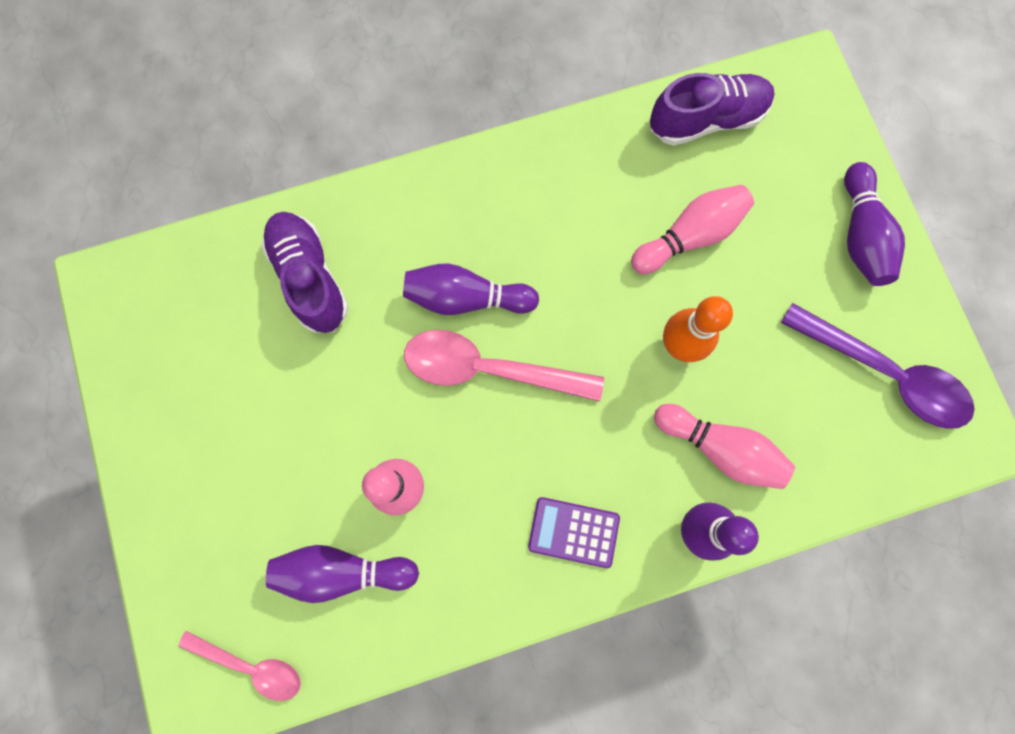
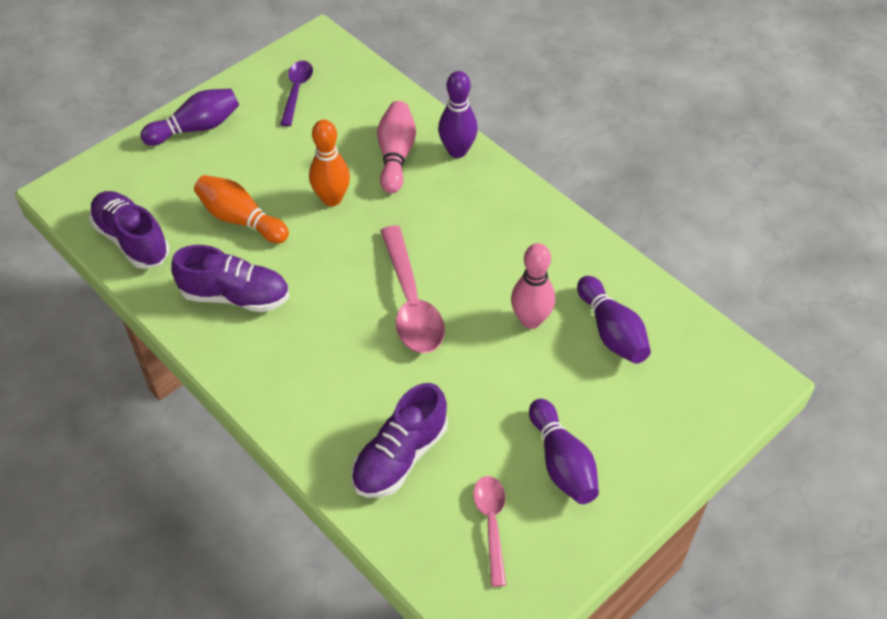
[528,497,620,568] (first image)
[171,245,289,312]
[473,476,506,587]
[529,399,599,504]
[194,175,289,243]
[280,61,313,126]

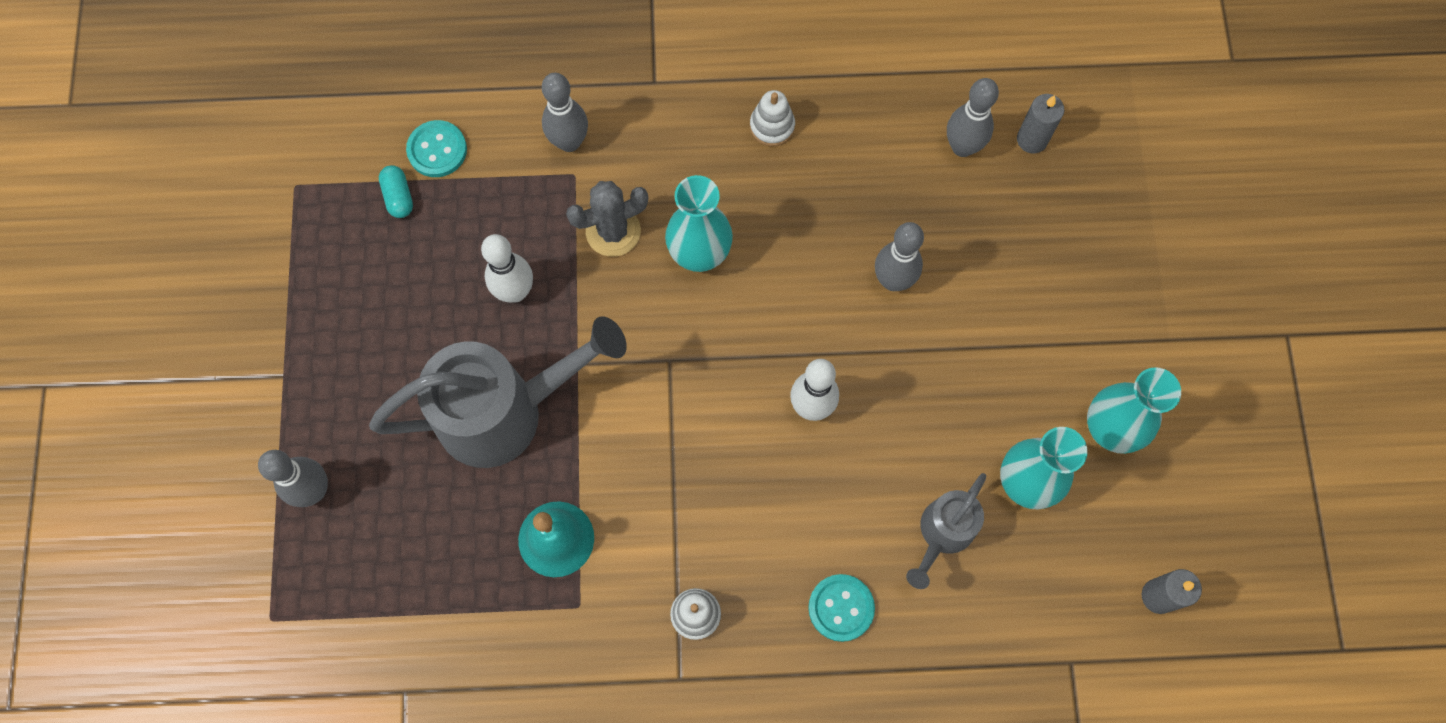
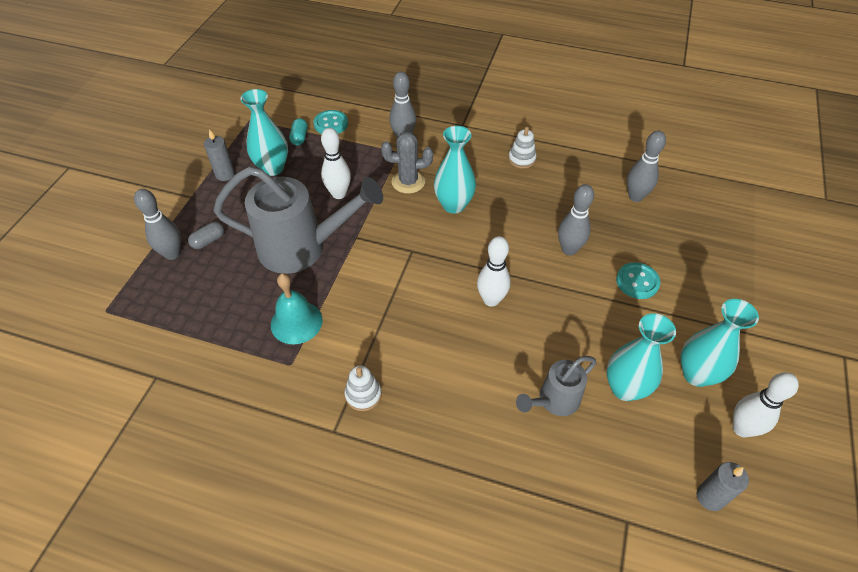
[188,222,224,249]
[240,89,288,176]
[733,372,799,437]
[616,263,660,299]
[204,129,235,181]

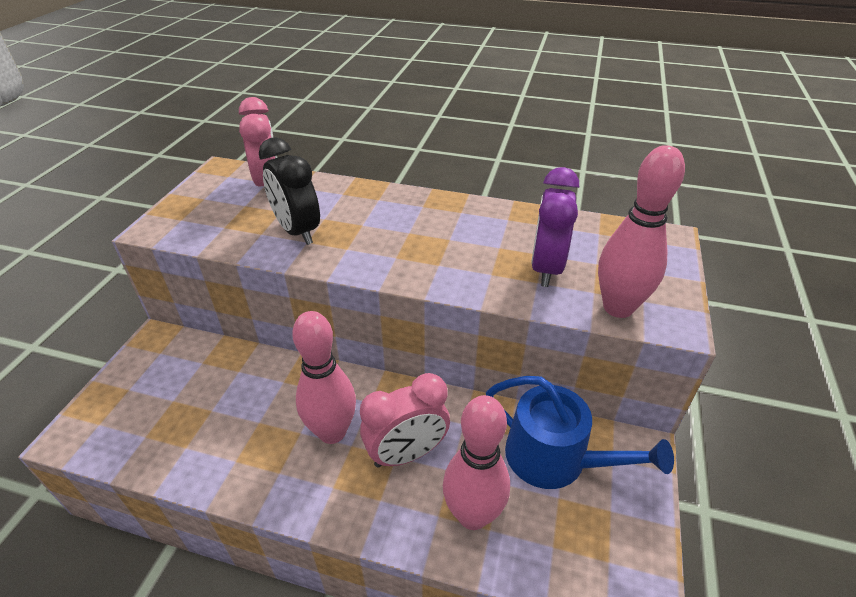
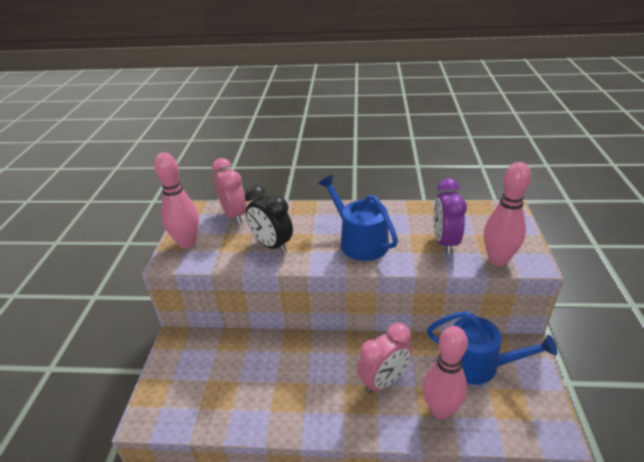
[318,175,398,261]
[154,152,199,249]

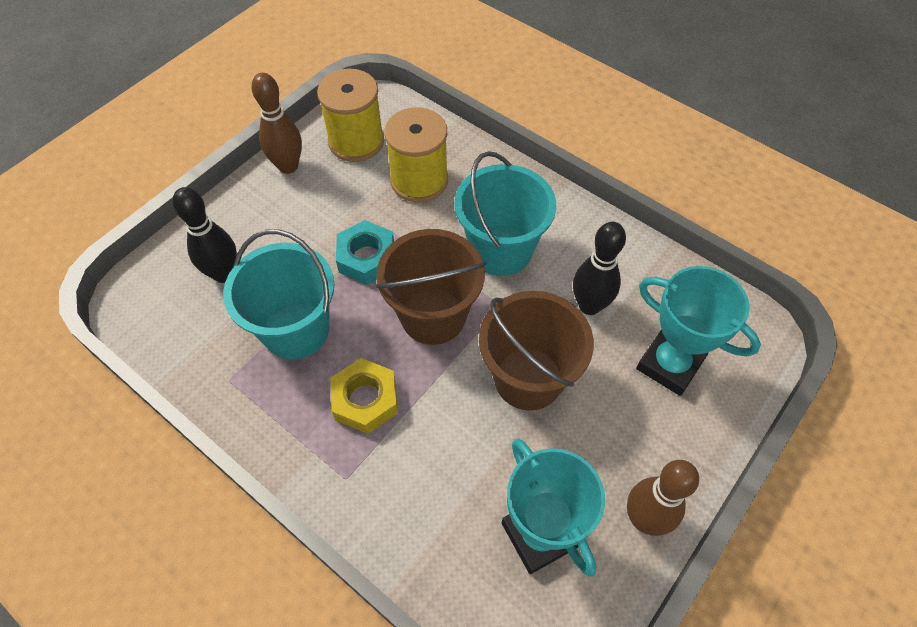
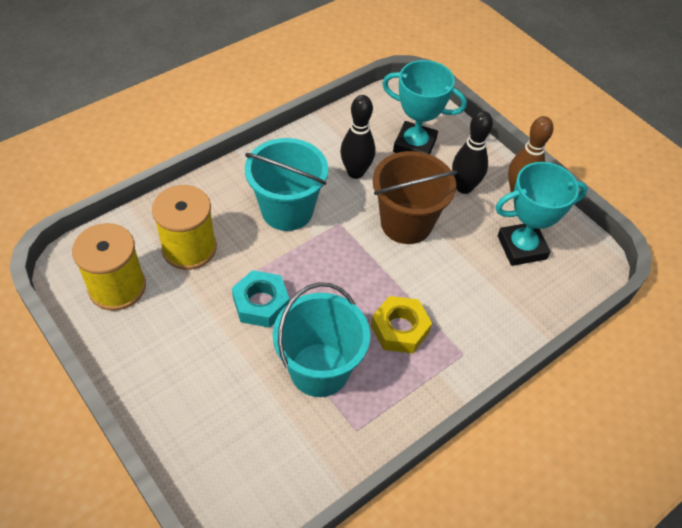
[251,73,302,174] (first image)
[376,229,486,345] (first image)
[452,111,493,194]
[382,60,467,154]

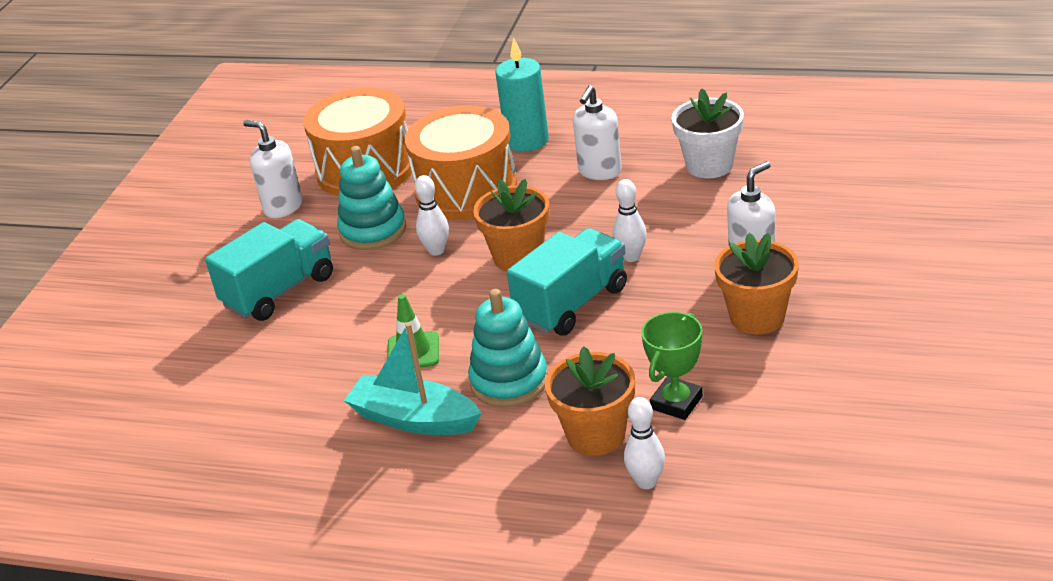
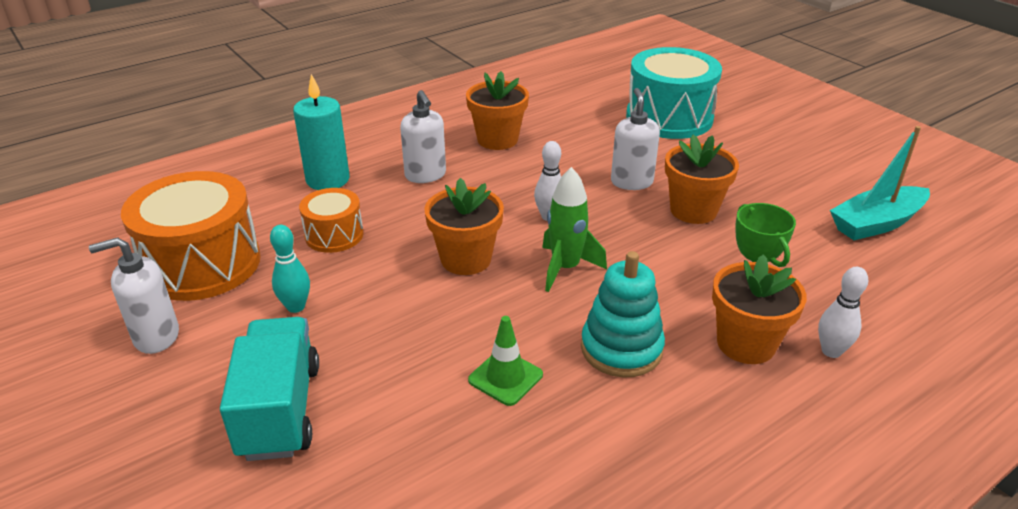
[415,175,449,256] (first image)
[626,47,722,139]
[830,126,930,240]
[270,225,310,313]
[542,167,607,292]
[466,71,529,150]
[299,188,363,253]

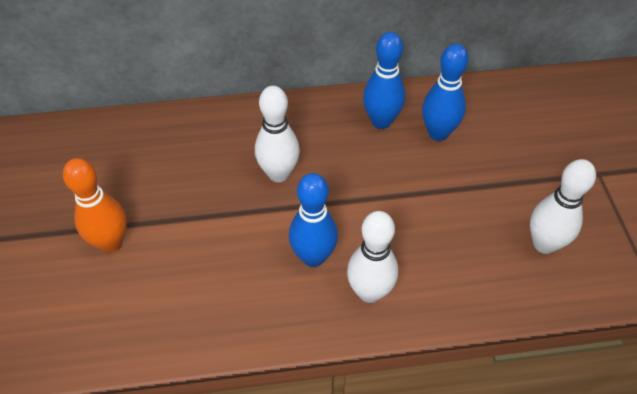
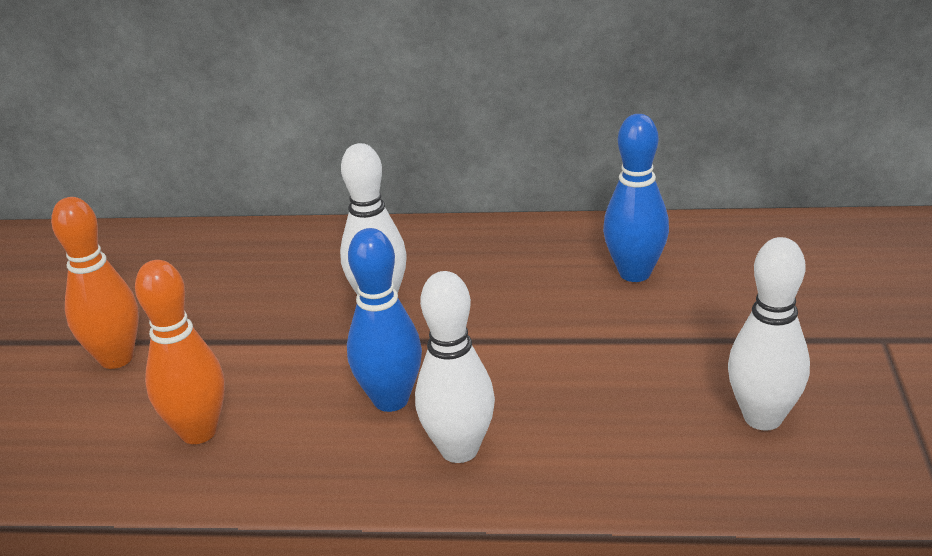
[363,32,405,129] (first image)
[135,260,225,444]

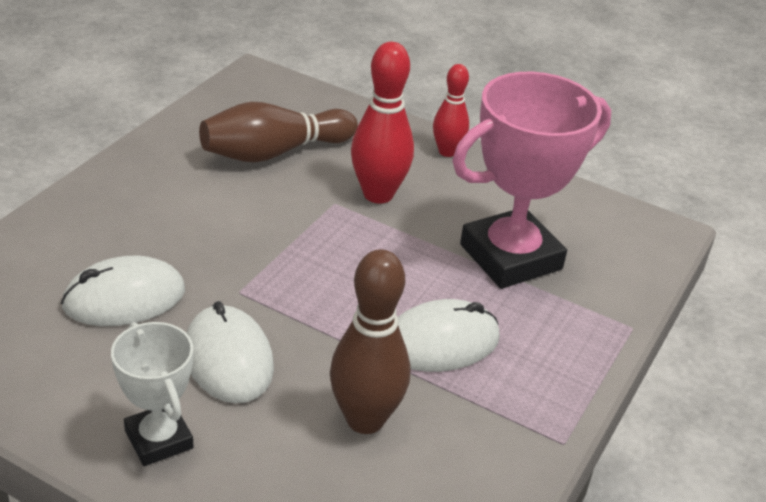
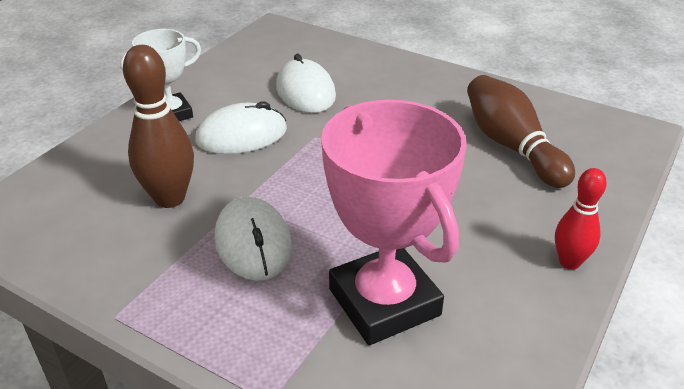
[351,42,414,204] (first image)

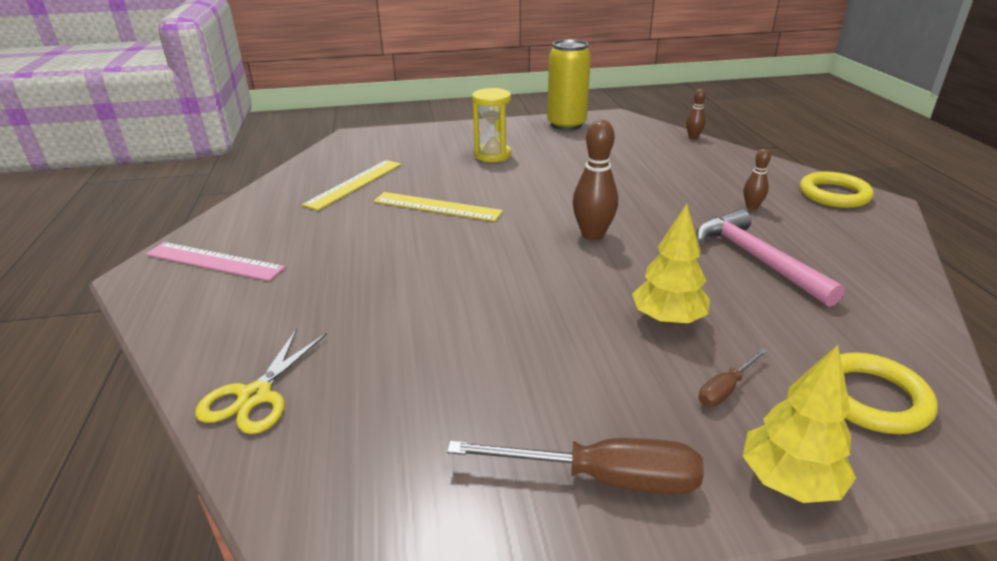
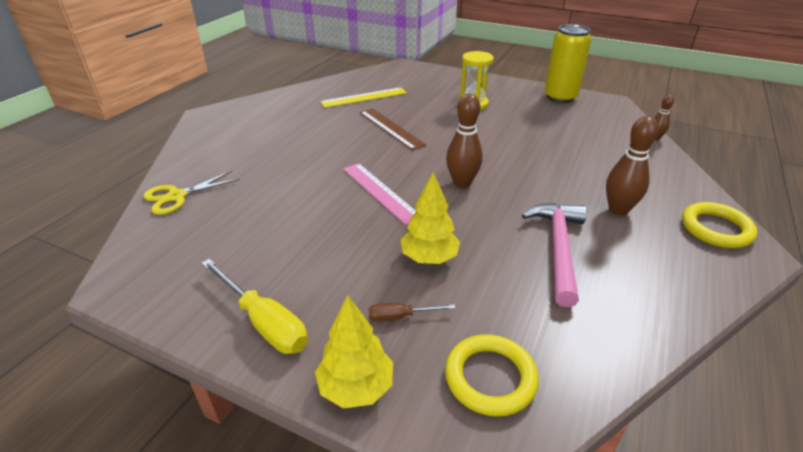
[343,163,416,225]
[360,108,426,150]
[201,259,308,354]
[606,116,659,216]

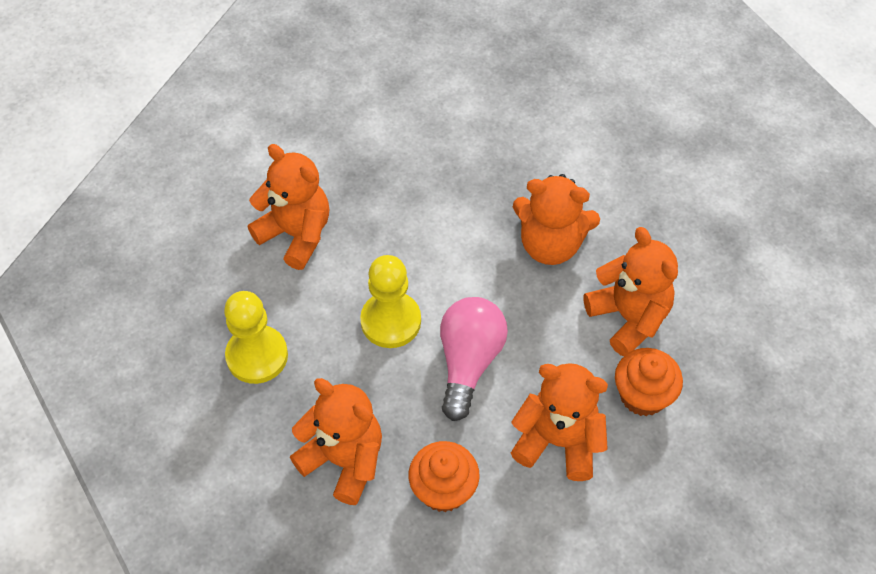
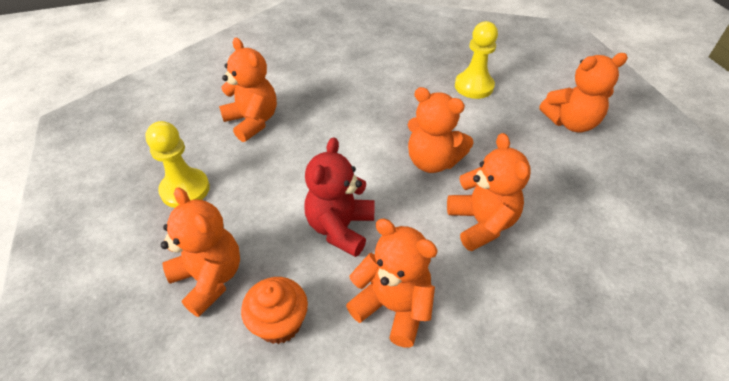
[615,348,683,416] (first image)
[539,53,628,132]
[455,21,498,99]
[304,137,375,257]

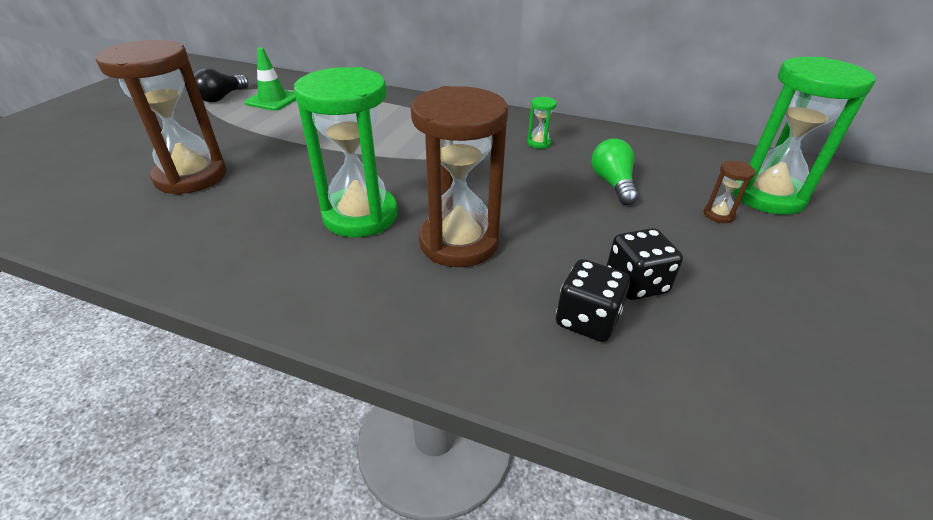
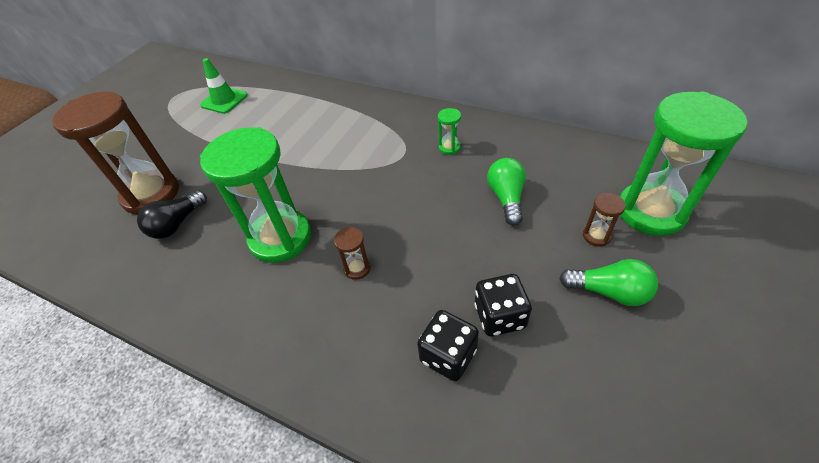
[559,259,658,306]
[137,190,207,239]
[334,227,371,280]

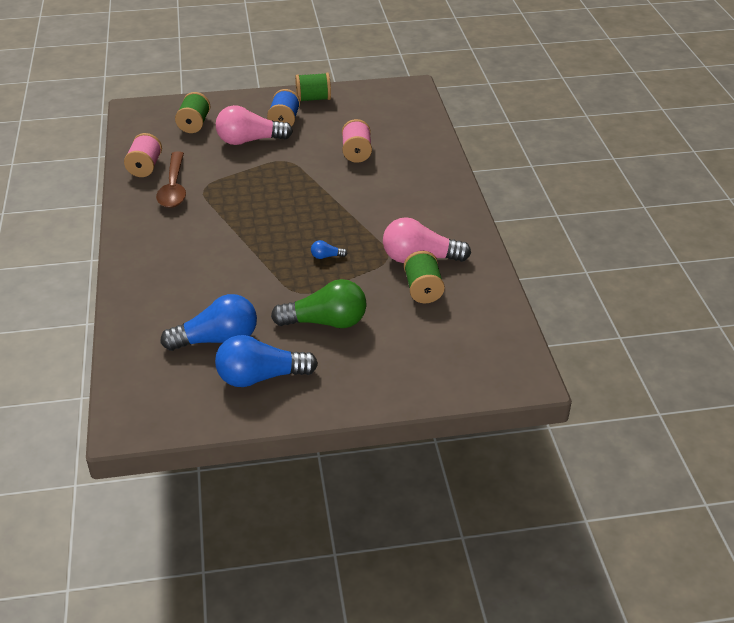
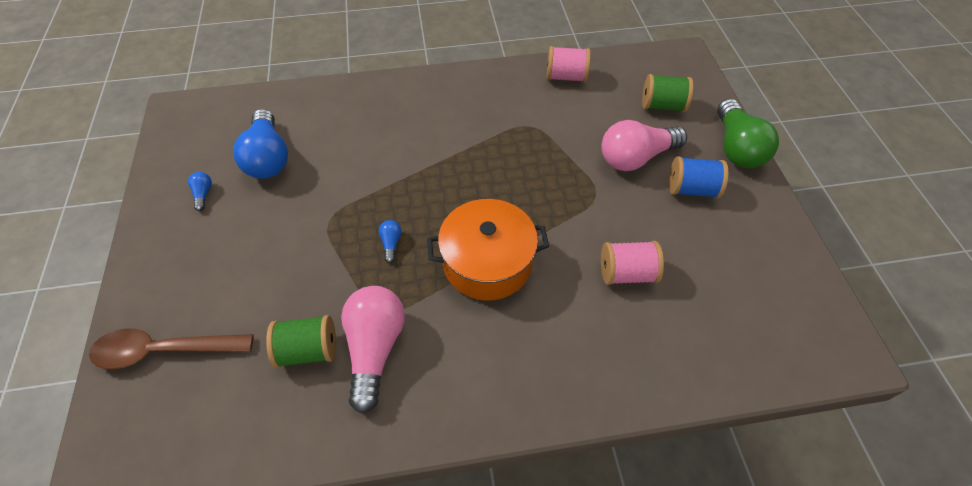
[295,72,331,102] (first image)
[427,199,549,301]
[89,328,254,369]
[717,99,779,168]
[601,120,687,171]
[188,172,212,211]

